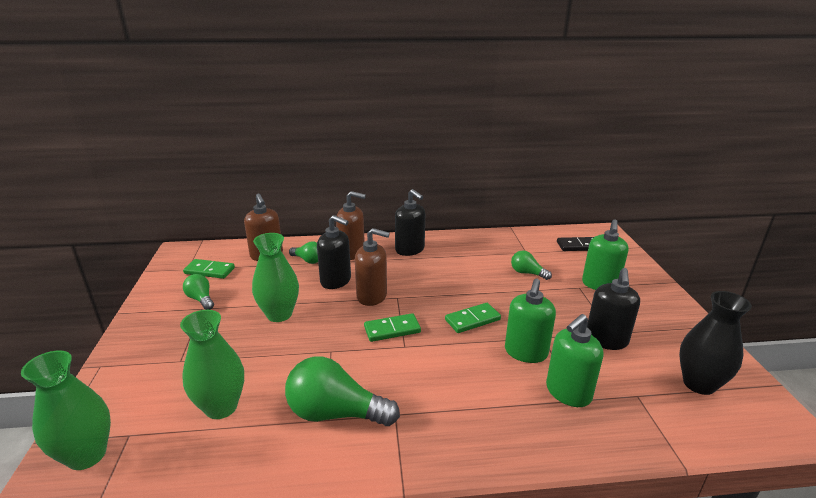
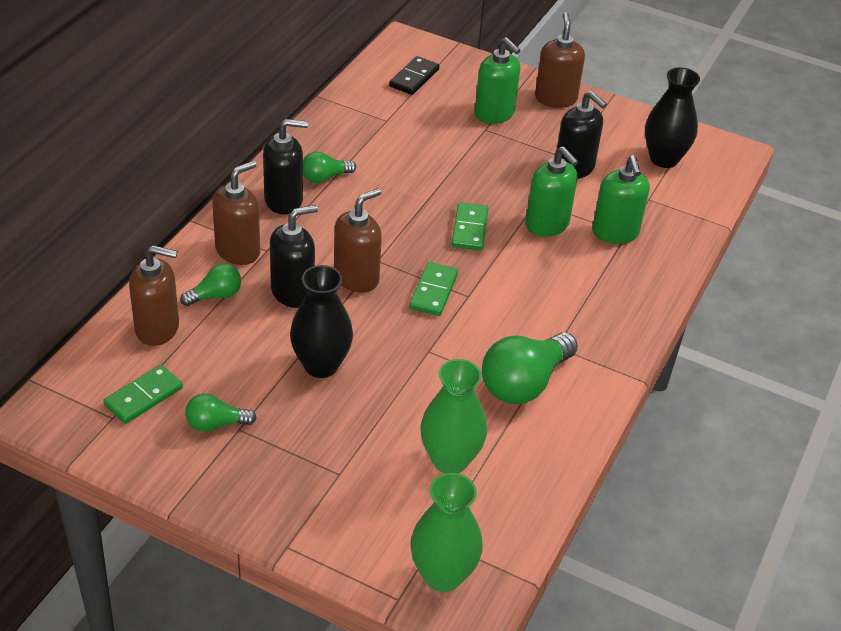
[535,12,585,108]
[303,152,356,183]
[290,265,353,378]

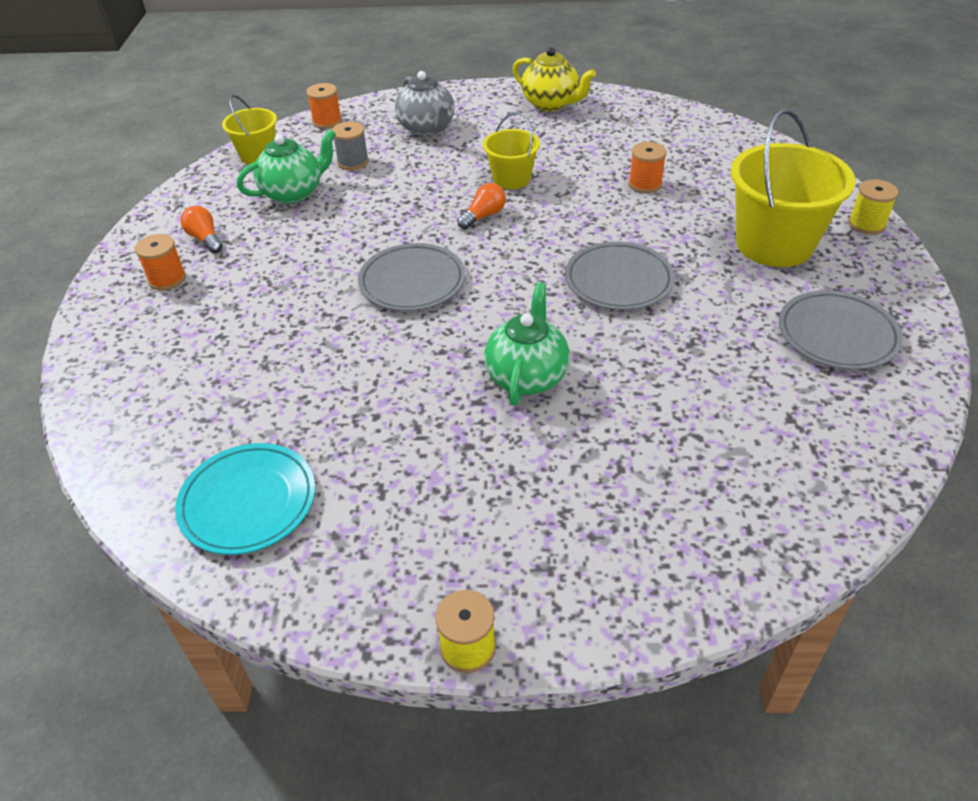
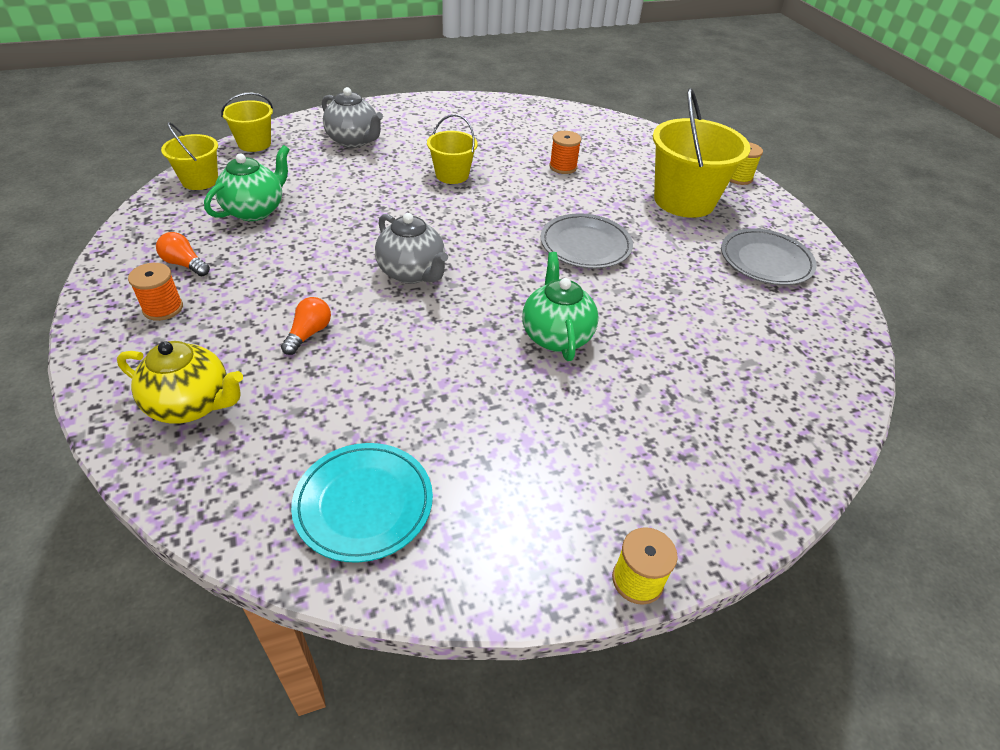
[332,122,369,170] (first image)
[281,297,331,355]
[117,341,243,424]
[221,93,273,152]
[375,213,448,284]

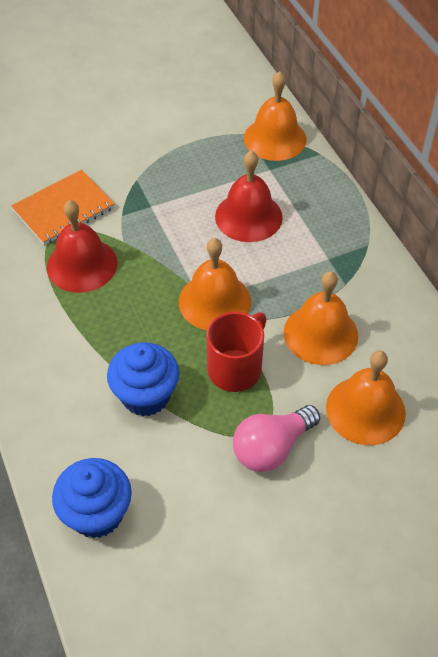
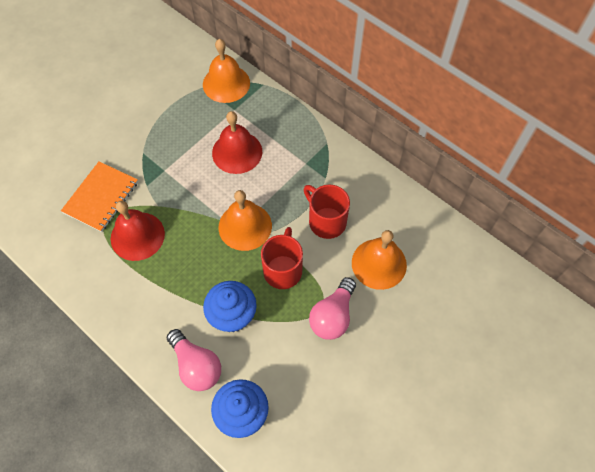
[167,329,221,391]
[303,185,350,239]

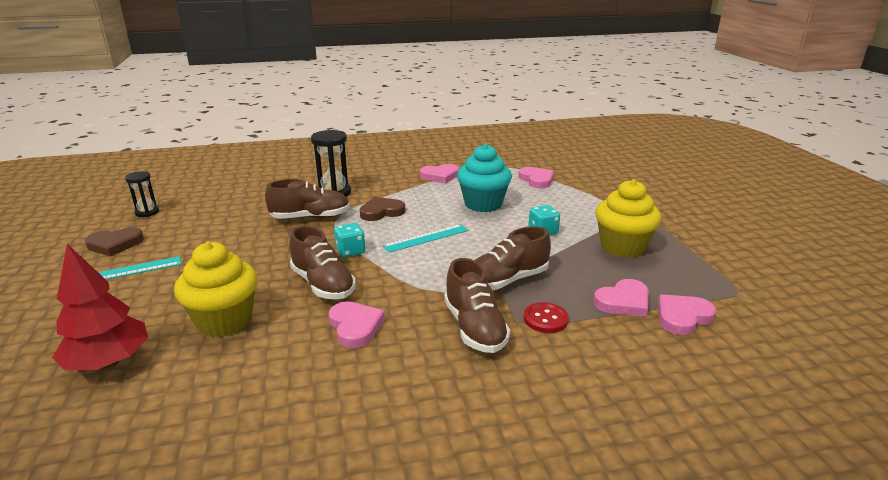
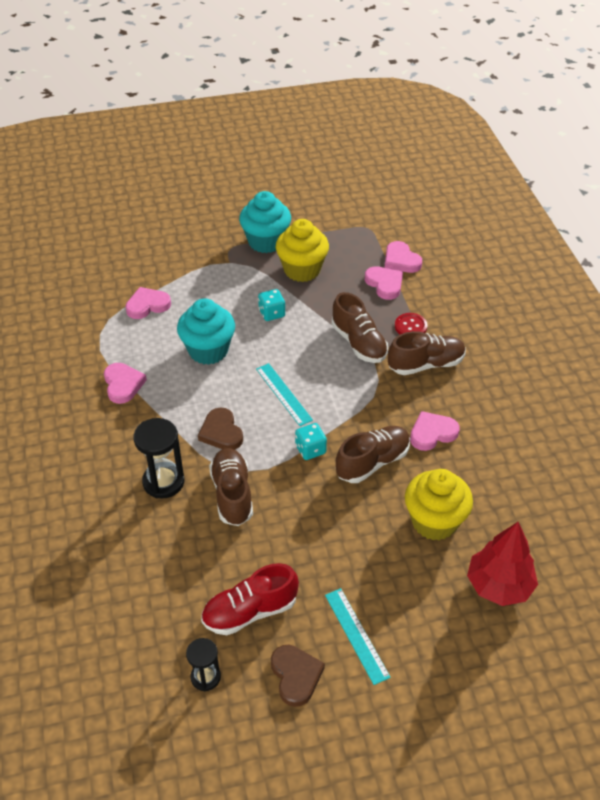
[201,563,299,635]
[239,191,291,253]

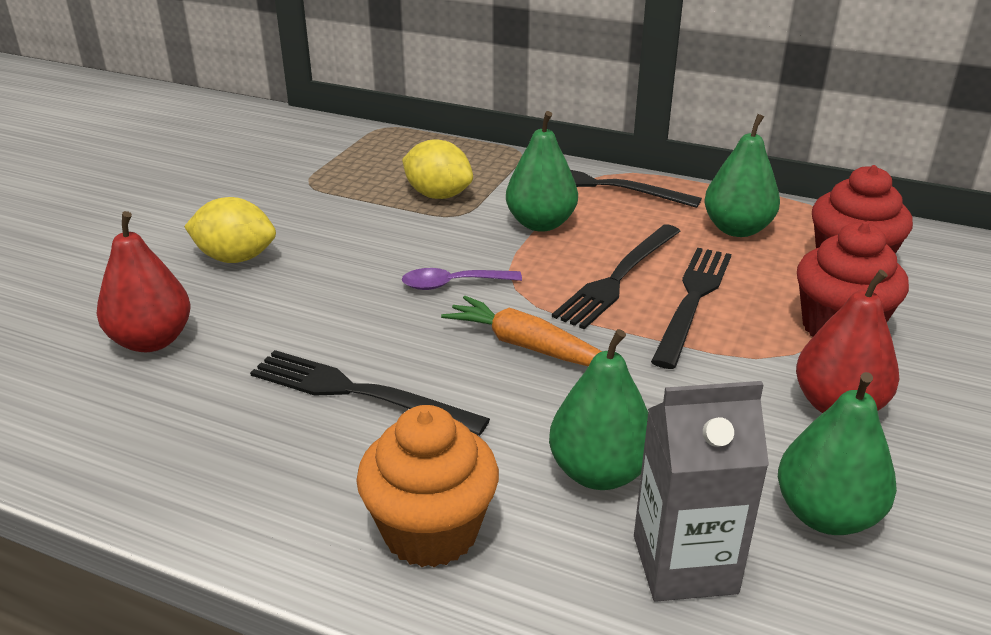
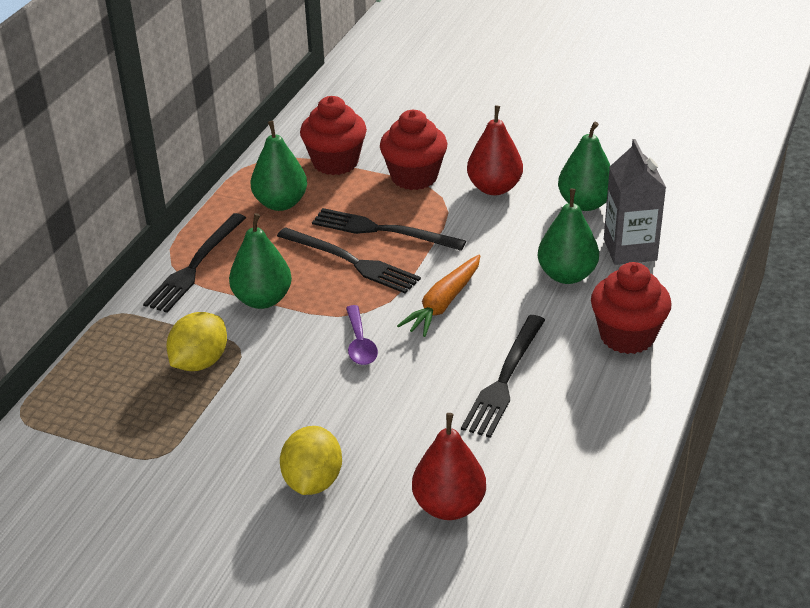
[591,262,672,354]

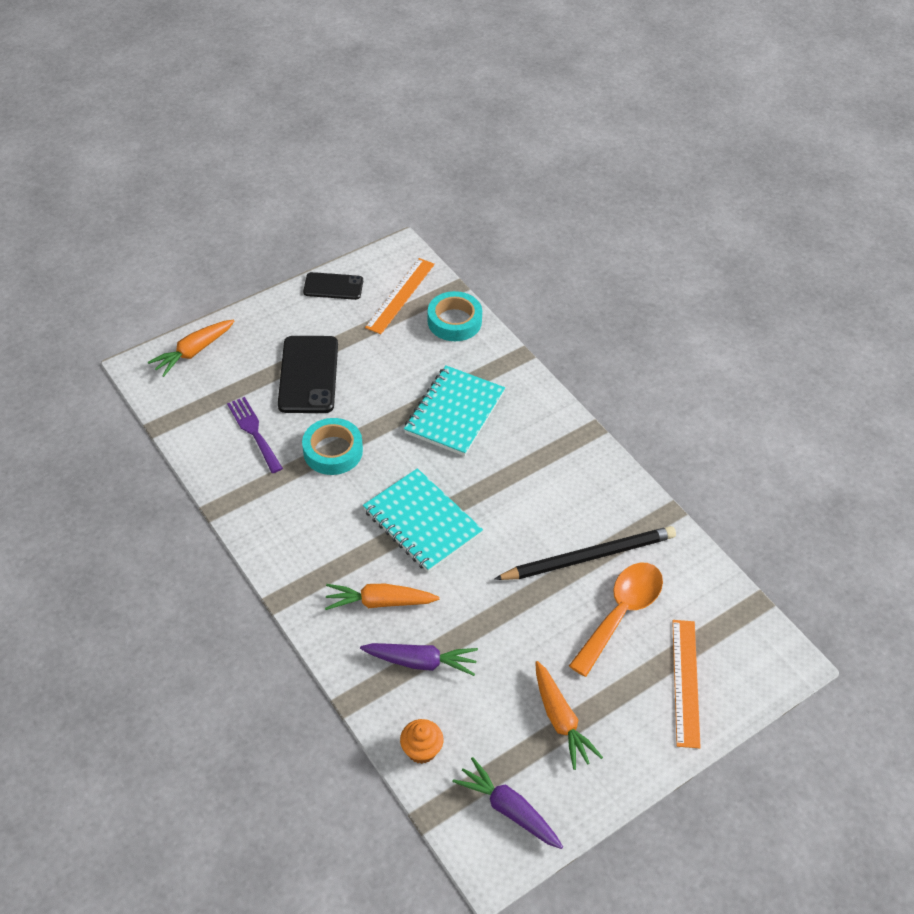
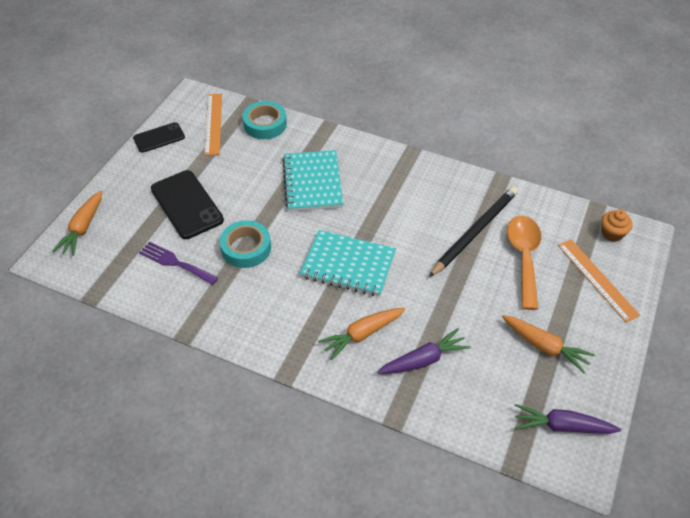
[601,209,633,242]

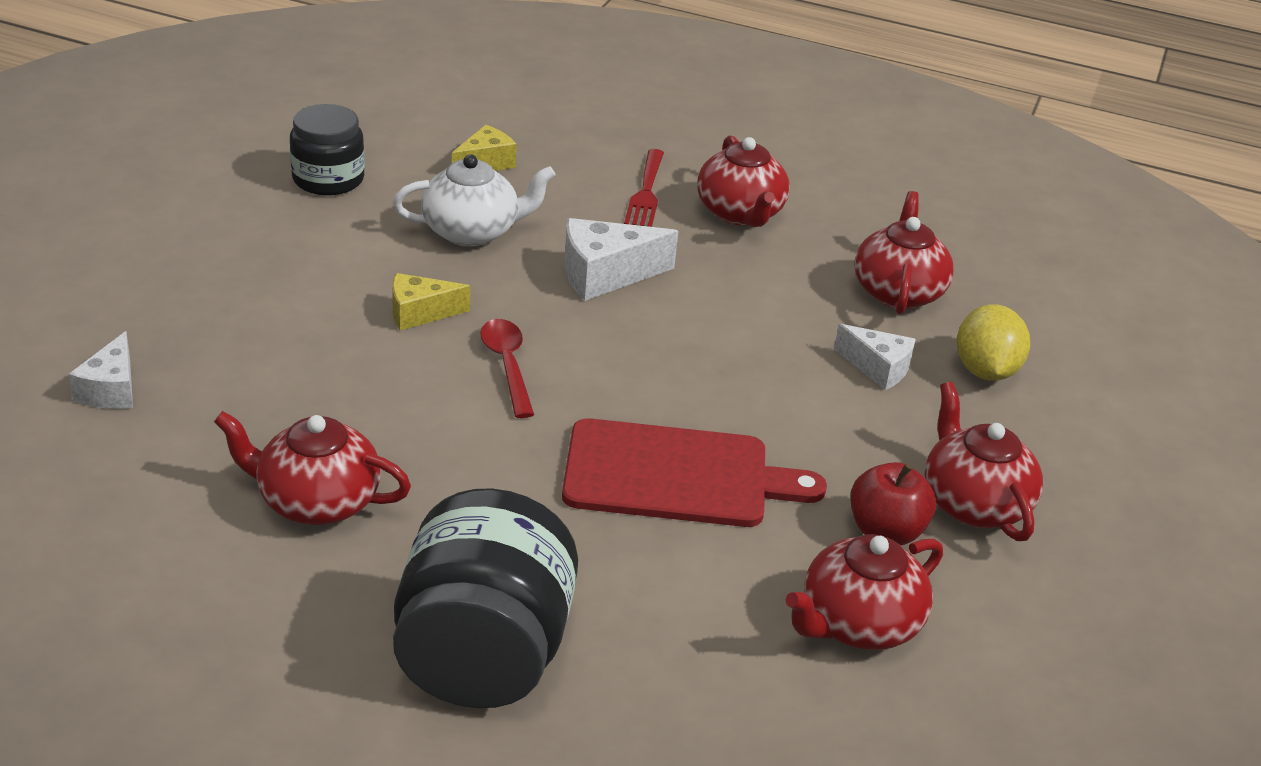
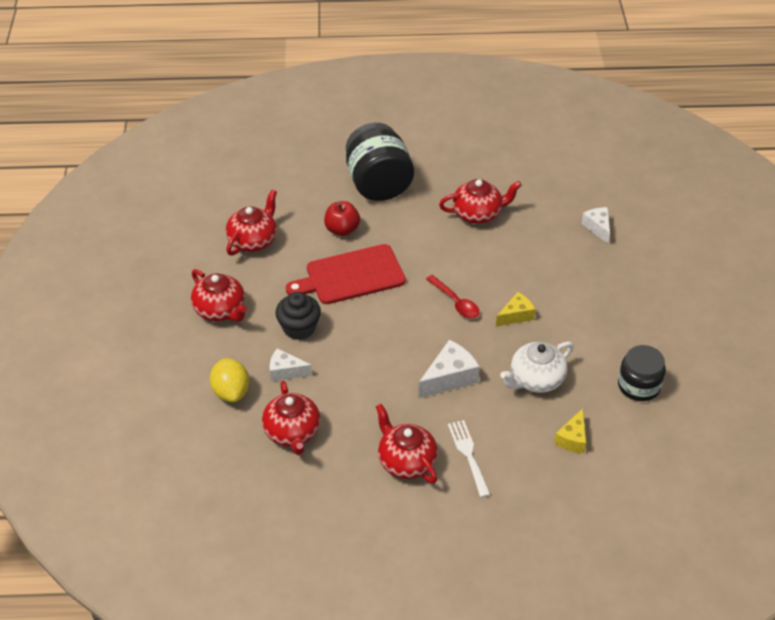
[275,292,321,340]
[324,201,360,236]
[448,420,491,497]

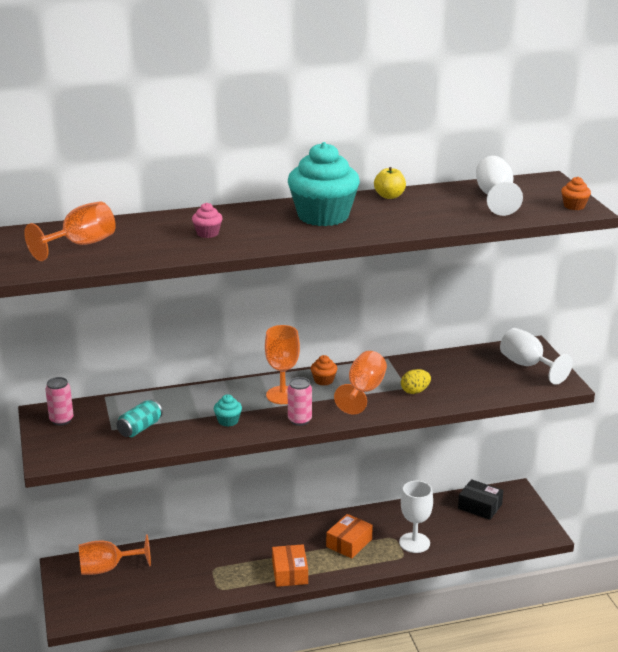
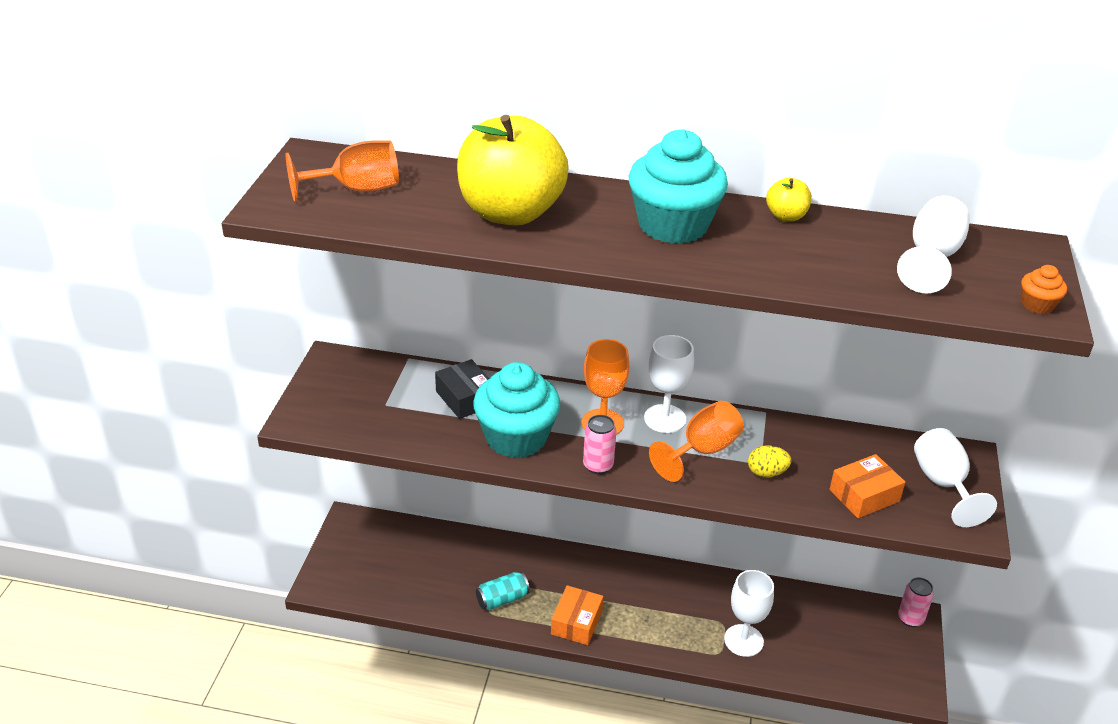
[79,534,151,575] (first image)
[898,577,934,627]
[476,572,530,610]
[829,454,905,518]
[435,359,489,419]
[457,115,569,225]
[644,335,694,433]
[473,362,561,458]

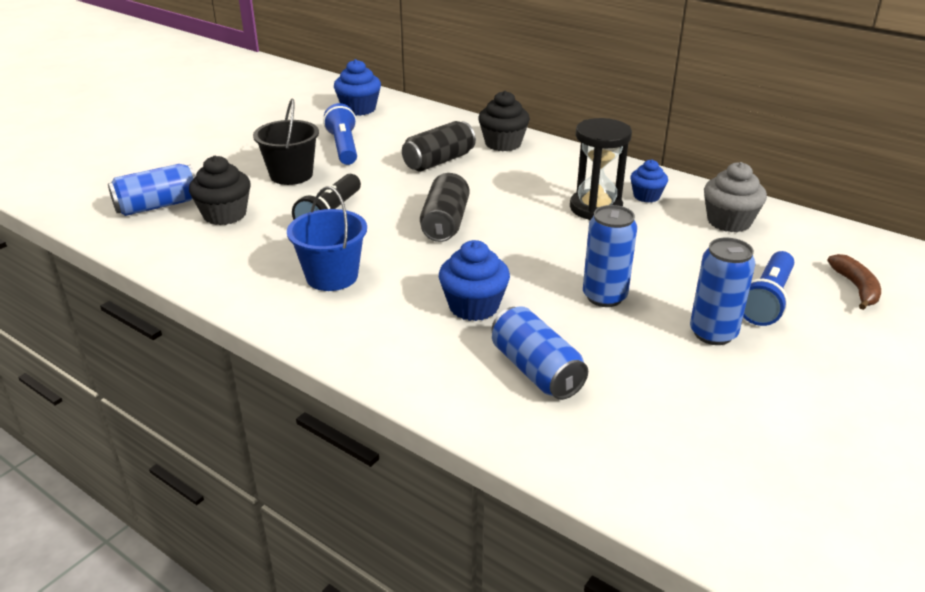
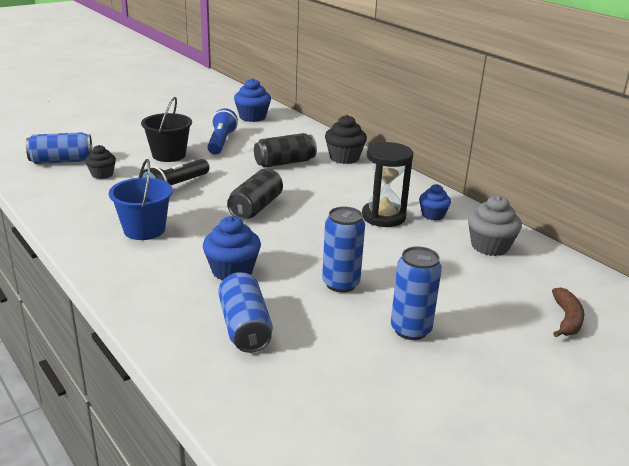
[743,251,794,326] (first image)
[85,145,116,179]

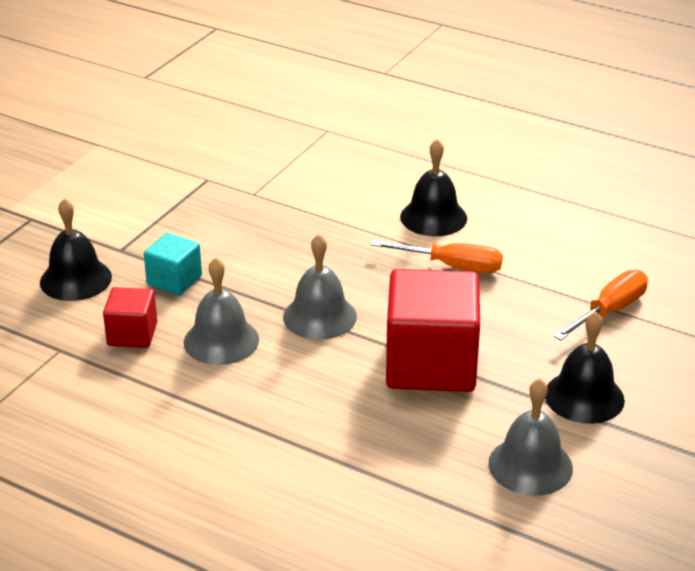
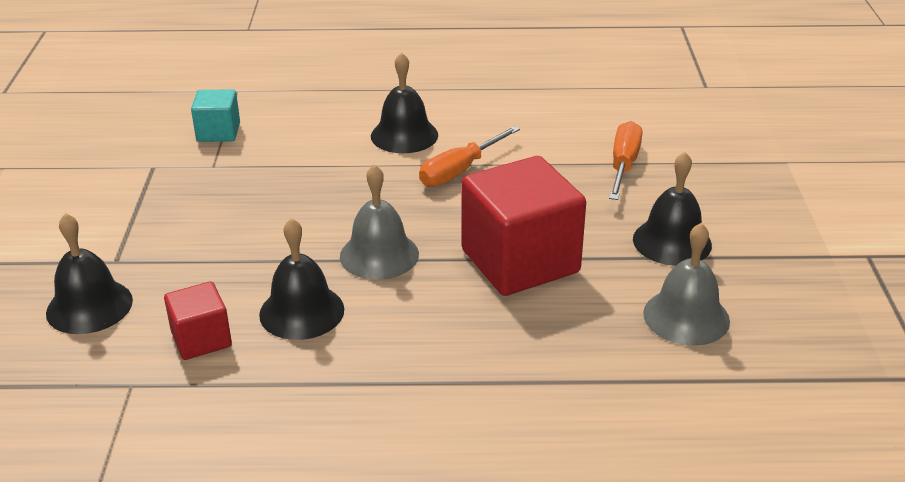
[191,89,240,142]
[259,218,344,340]
[419,126,520,187]

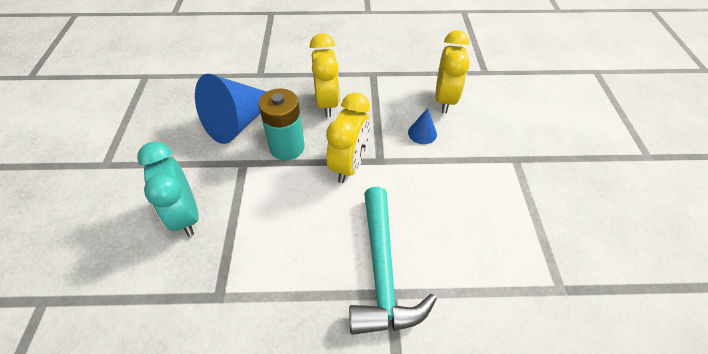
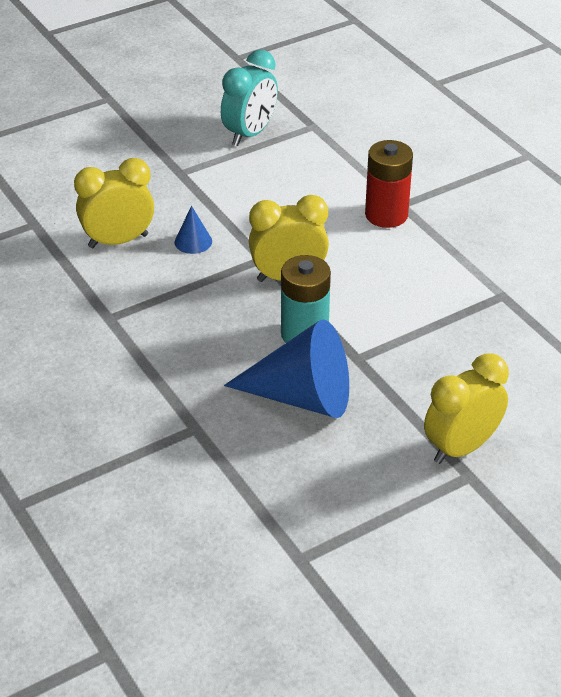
[221,50,278,146]
[424,353,509,464]
[365,140,413,228]

